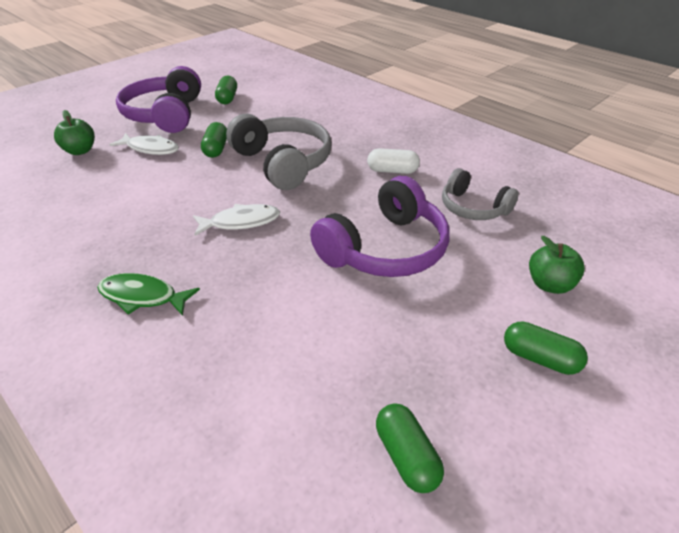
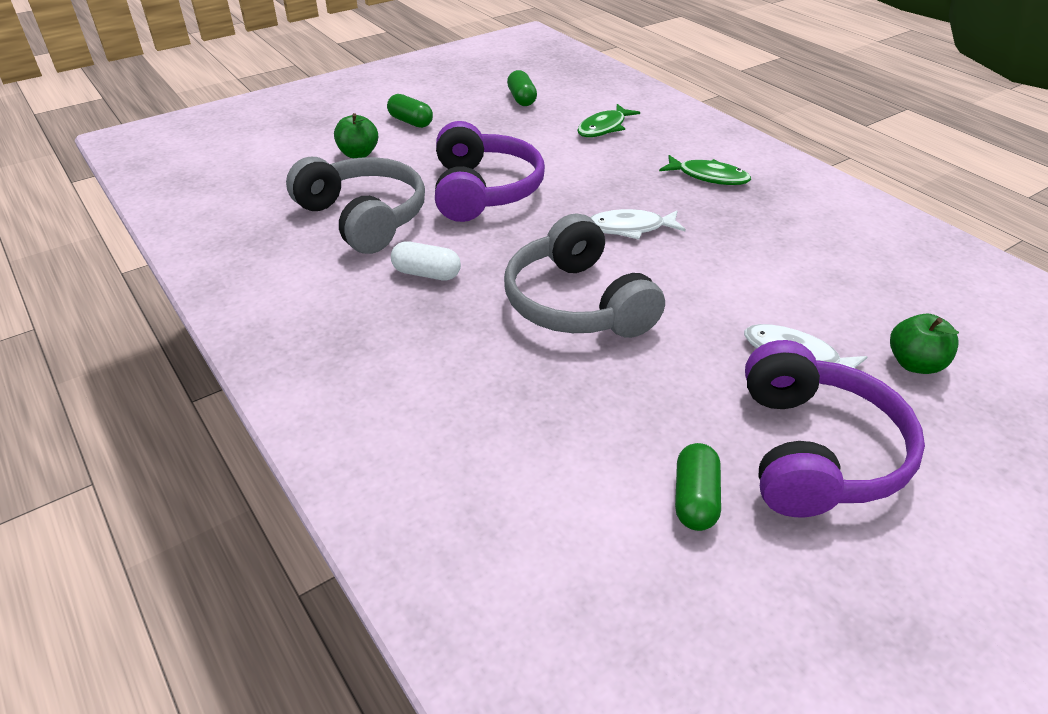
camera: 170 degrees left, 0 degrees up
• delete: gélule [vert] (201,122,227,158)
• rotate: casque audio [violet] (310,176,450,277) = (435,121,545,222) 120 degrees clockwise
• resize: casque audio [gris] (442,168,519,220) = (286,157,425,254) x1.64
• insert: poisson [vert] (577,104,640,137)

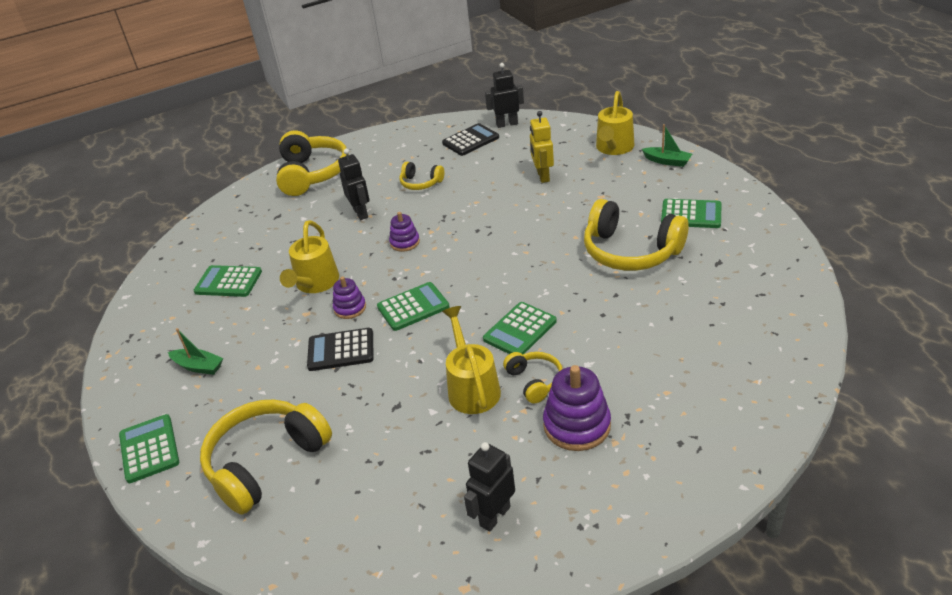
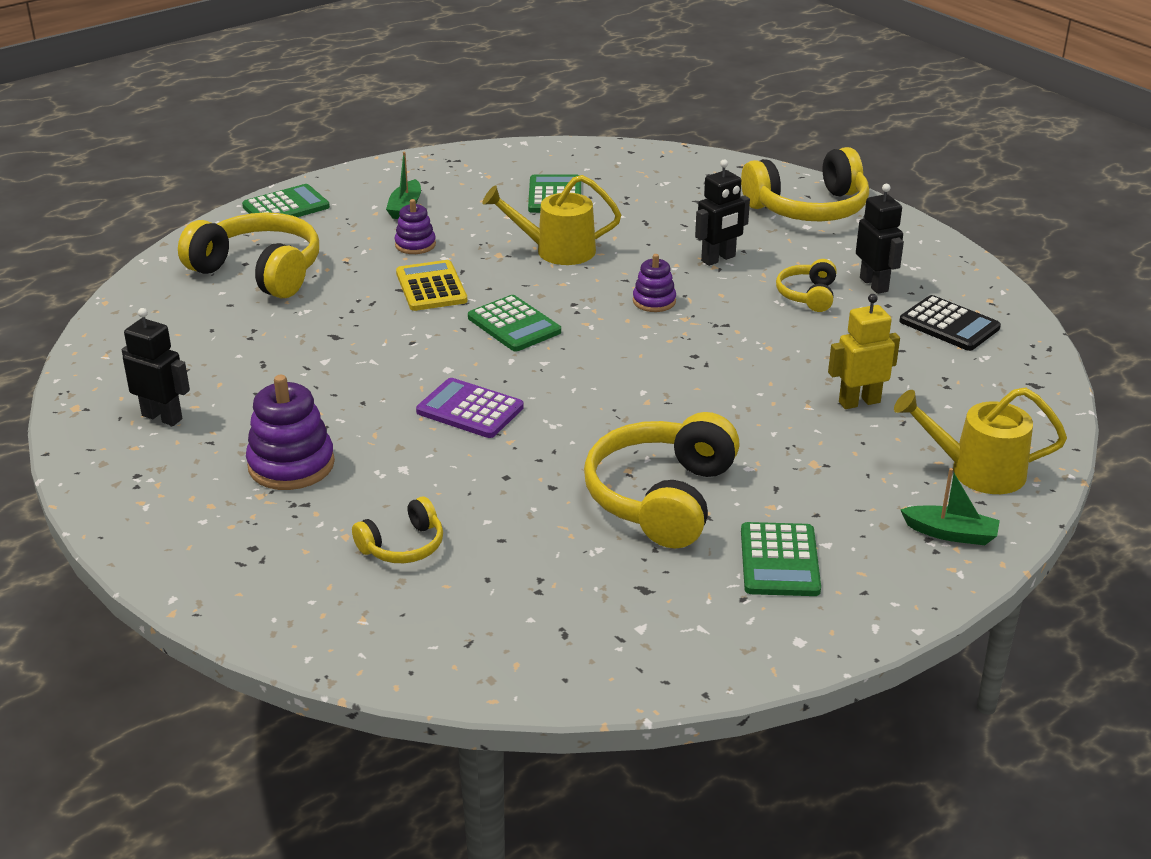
camera: 75 degrees right, 5 degrees down
• recolor: calculatrice [noir] (307,328,374,371) to calculatrice [jaune] (396,260,468,311)
• move: jouet à empiler [violet] (333,276,366,319) to (395,199,436,254)
• delete: arrosoir [jaune] (442,306,501,414)
• recolor: calculatrice [vert] (483,302,557,354) to calculatrice [violet] (416,378,524,438)
• move: robot [noir] (485,63,524,128) to (856,184,904,294)
• move: casque audio [jaune] (503,352,562,403) to (352,496,443,563)
• rotate: bateau [vert] (642,124,692,167) = (900,468,1000,545) 90 degrees counterclockwise

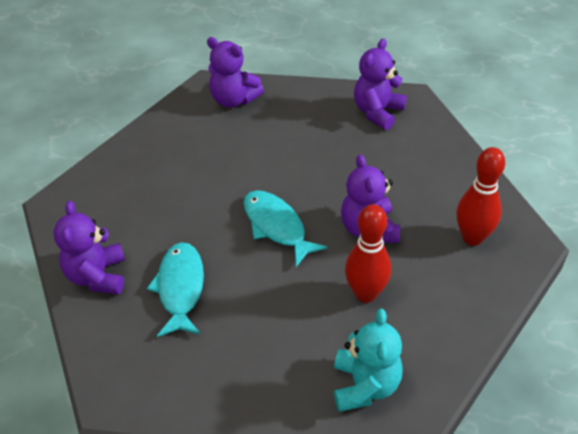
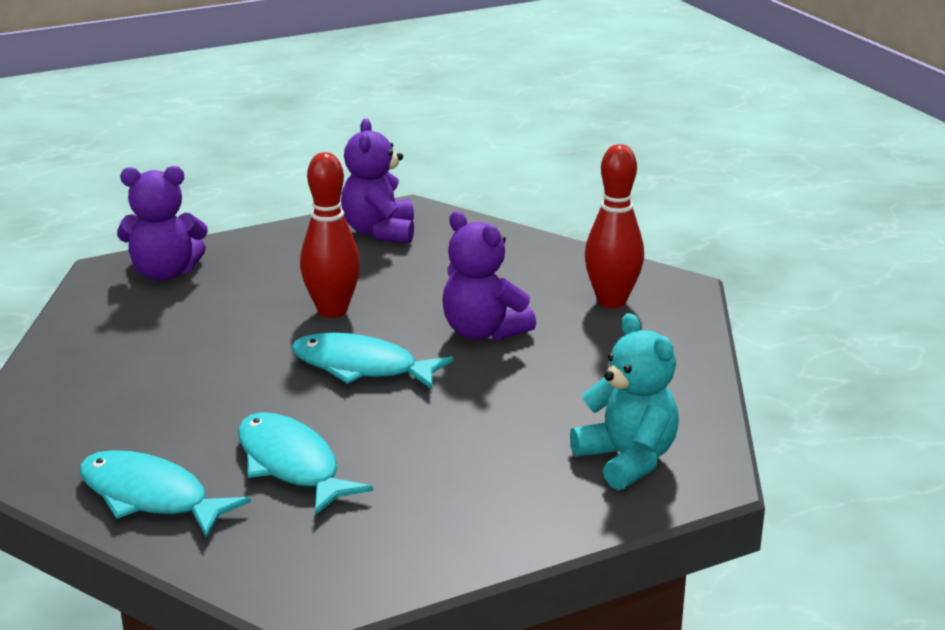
camera: 35 degrees left, 20 degrees down
• replace: ours en peluche [violet] (54,201,125,294) to poisson [turquoise] (80,450,251,538)
• move: quille [rouge] (345,204,391,303) to (300,152,360,318)

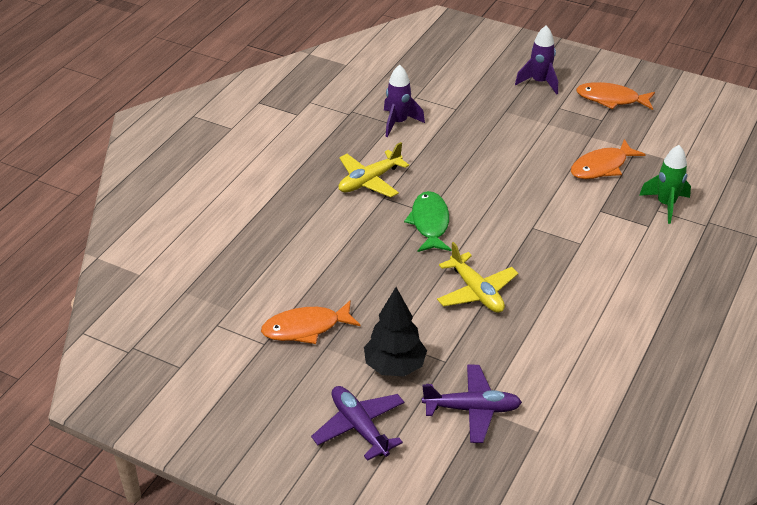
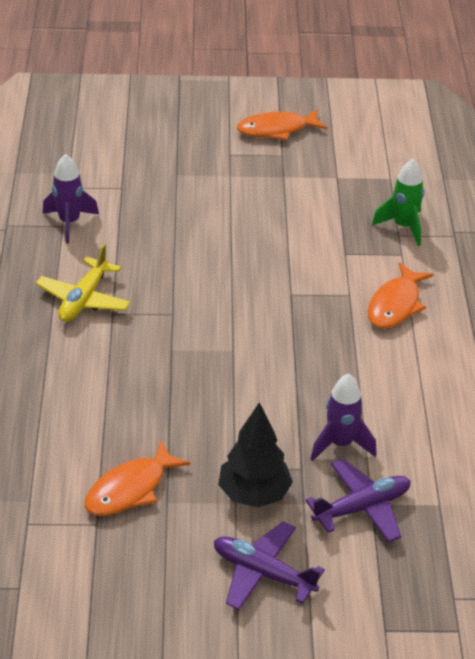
camera: 30 degrees left, 0 degrees up
• delete: poisson [vert] (404,191,451,252)
• delete: avion [jaune] (437,242,518,313)
• move: fusée [violet] (515,25,558,95) to (311,374,377,461)
• move: poisson [orange] (571,139,646,179) to (368,262,434,329)

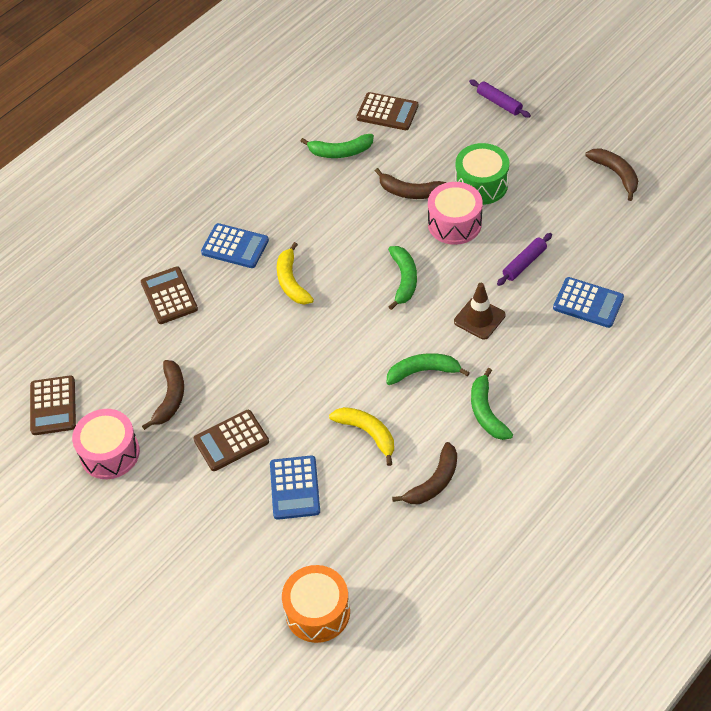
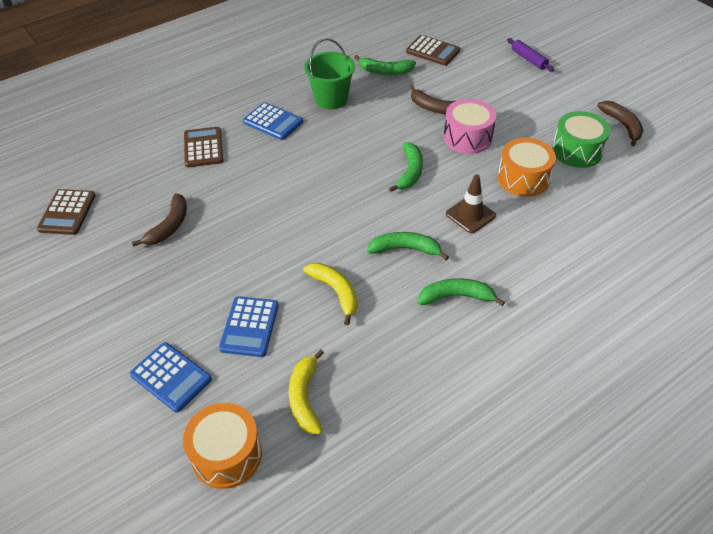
camera: 10 degrees right, 5 degrees down
• delete: tambour [rose] (72,409,140,479)
• delete: calculatrice [marron] (193,410,269,471)
• move: banane [jaune] (277,242,314,305) to (289,349,324,434)
• delete: banane [marron] (392,442,457,504)
• move: tambour [vert] (455,143,509,205) to (552,111,611,168)
• rotate: banane [vert] (471,368,513,440) = (418,278,505,306) 90 degrees clockwise
• replace: rouleau à pâtisserie [violet] (497,233,552,286) to tambour [orange] (498,138,556,197)
• move: calculatrice [bleu] (553,277,624,328) to (130,342,212,412)
• insert: seau [vert] (304,38,355,109)

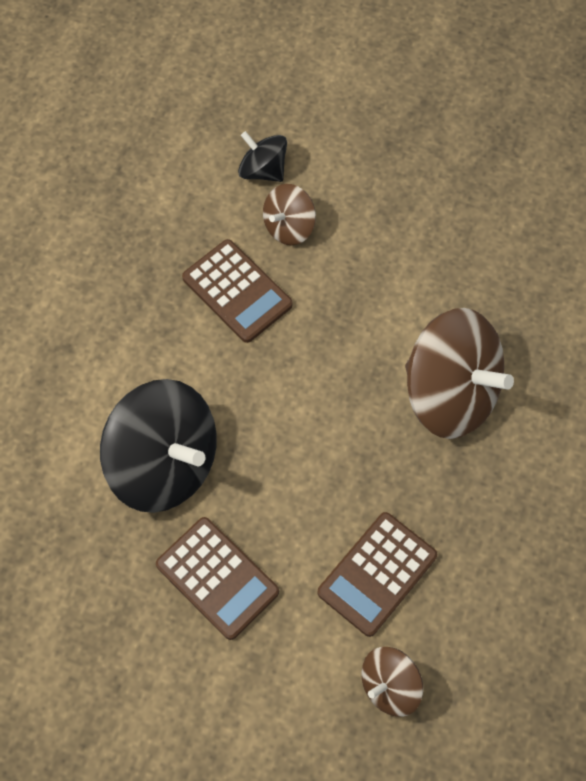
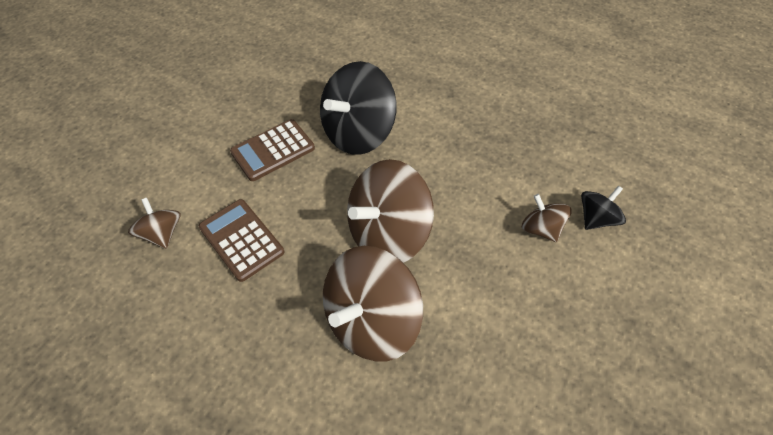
camera: 100 degrees right, 10 degrees down
• delete: calculatrice [marron] (182,239,293,343)
• insert: toupie [marron] (347,159,434,263)

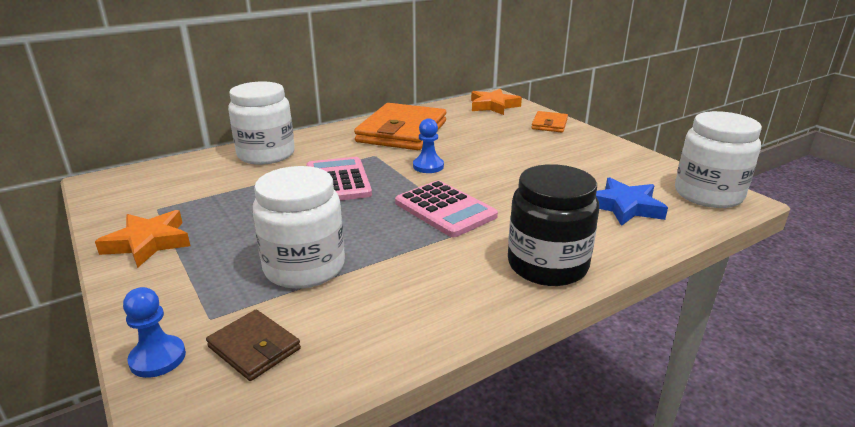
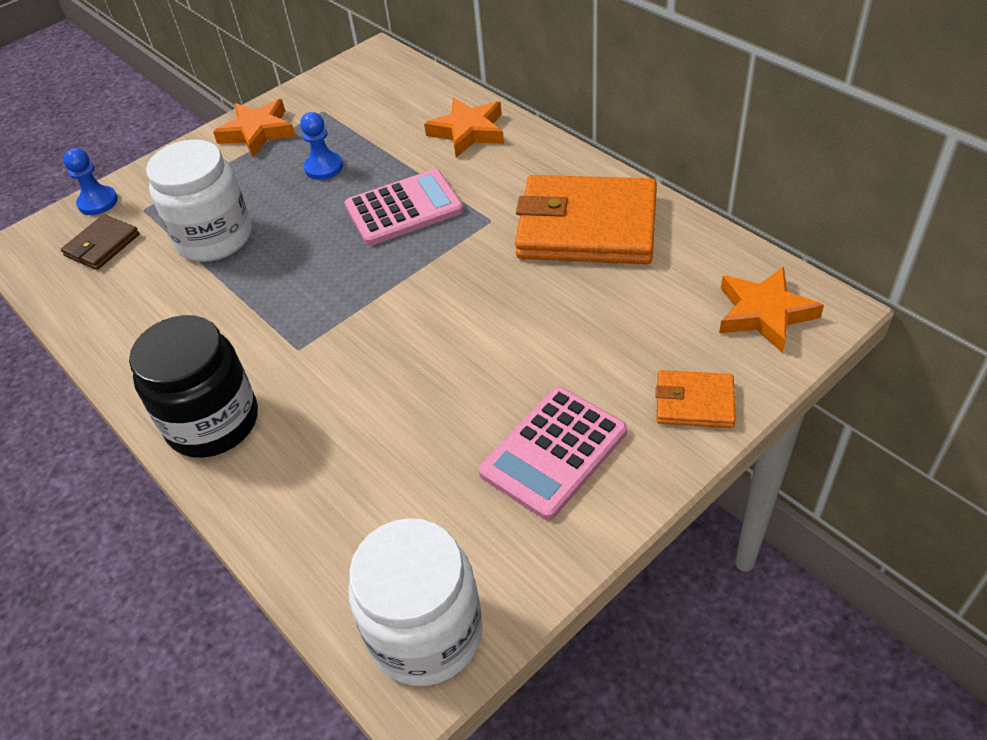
camera: 85 degrees right, 20 degrees up
• replace: bocal [blanc] (228,81,295,165) to étoile [orange] (424,98,504,157)
• move: calculatrice [rose] (395,180,498,237) to (478,387,627,520)
• move: pion [bleu] (413,118,444,173) to (300,112,343,180)
• delete: étoile [bleu] (596,177,668,226)

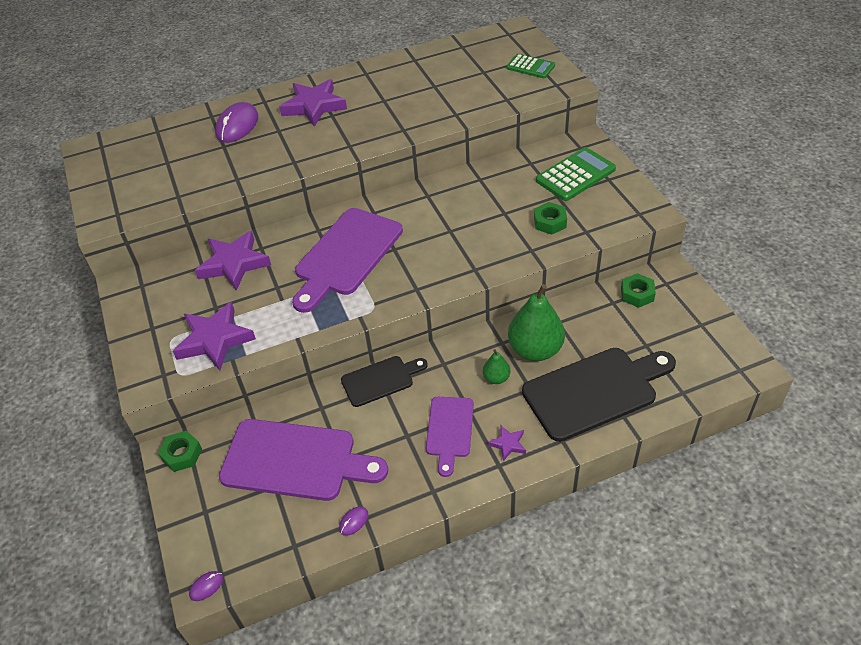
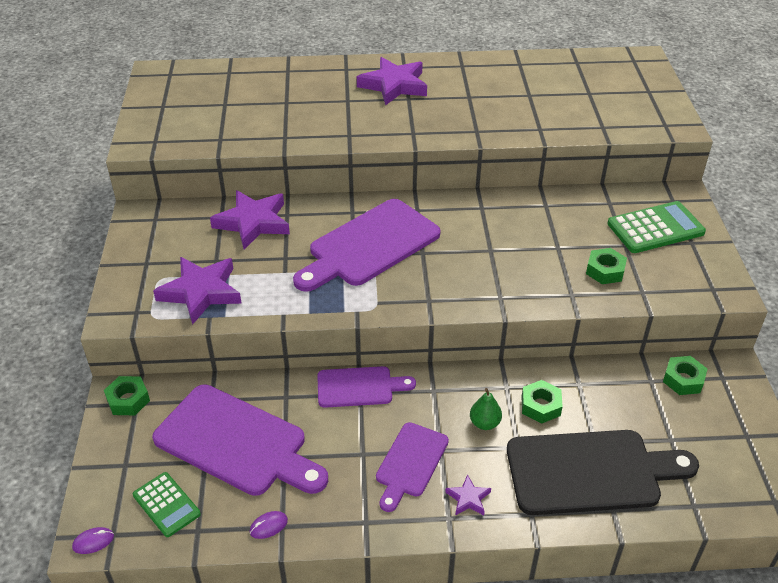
camera: 15 degrees right, 5 degrees down
• delete: souris [violet] (215,102,258,143)
• recolor: planche à découper [noir] (341,356,428,407) to planche à découper [violet] (317,366,416,408)
• move: calculatrice [vert] (506,54,555,78) to (133,472,201,537)
• replace: poire [vert] (508,284,565,361) to écrou [vert] (522,380,563,423)

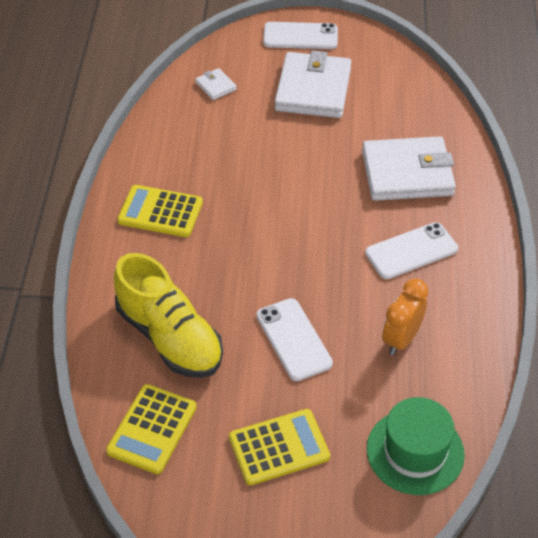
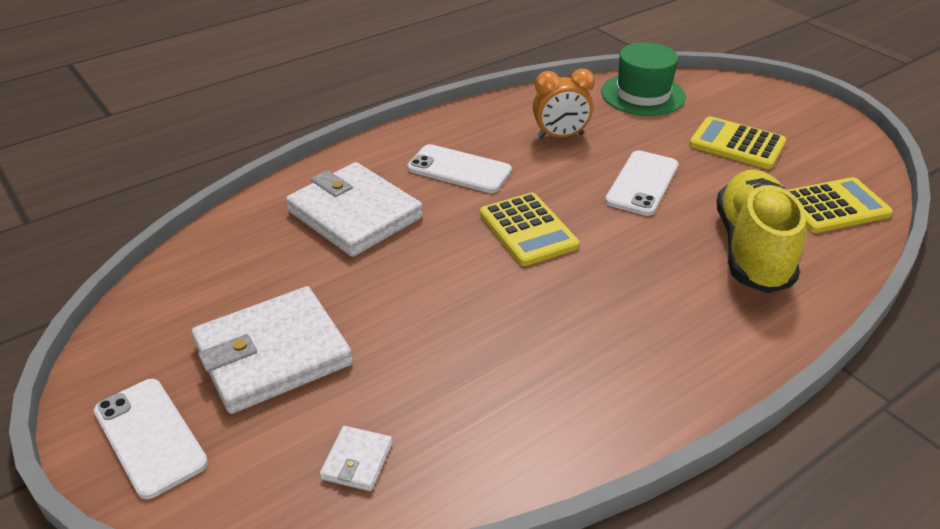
camera: 130 degrees left, 10 degrees down
• move: calculatrice [jaune] (117,185,203,237) to (480,193,580,266)

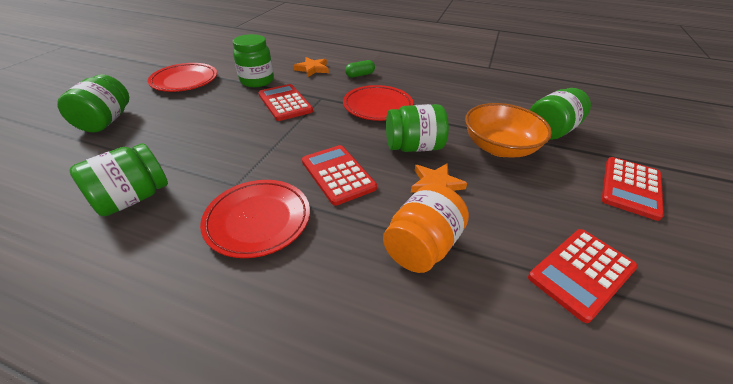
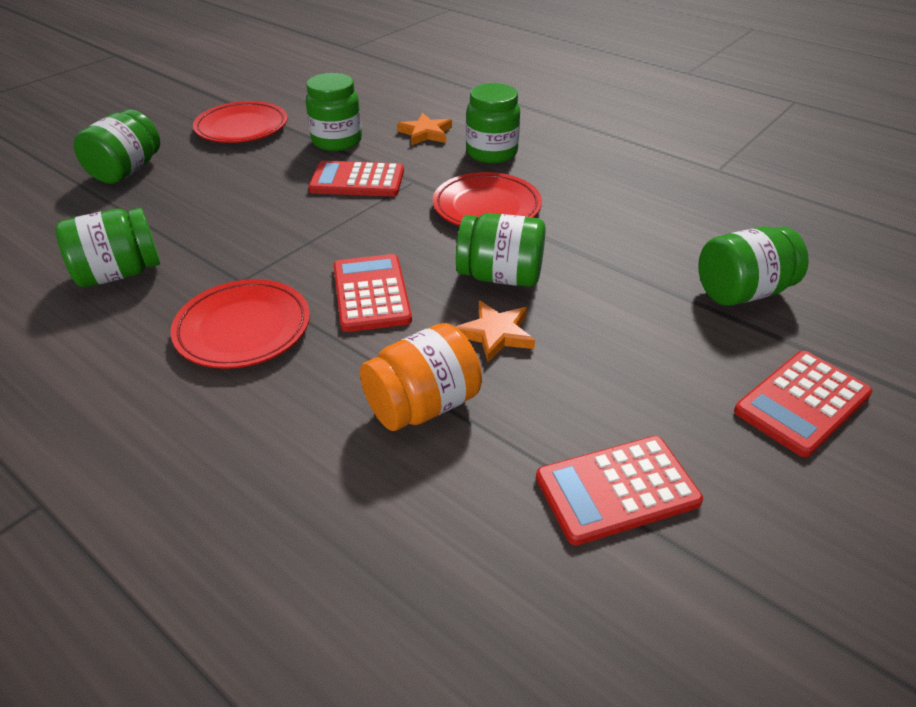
camera: 20 degrees right, 0 degrees up
• rotate: calculatrice [rouge] (258,84,313,121) = (308,161,404,197) 75 degrees counterclockwise
• replace: gélule [vert] (345,60,375,78) to bocal [vert] (466,83,520,163)
• delete: bol [orange] (465,103,552,158)

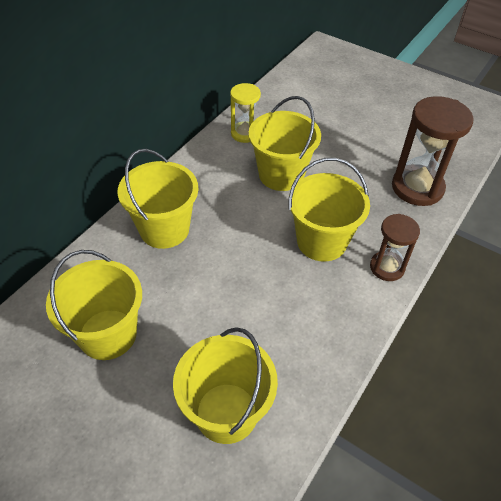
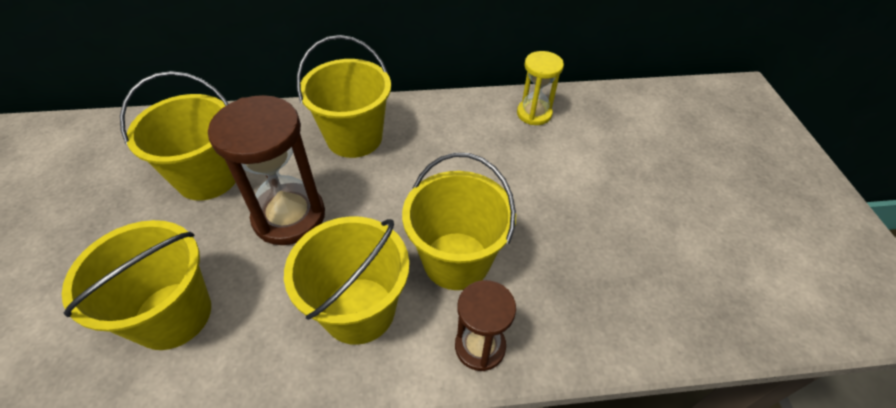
camera: 50 degrees right, 0 degrees up
• move: seau [jaune] (249,96,321,191) to (284,216,410,345)
• move: sablier [marron] (392,96,474,206) to (208,95,325,245)

